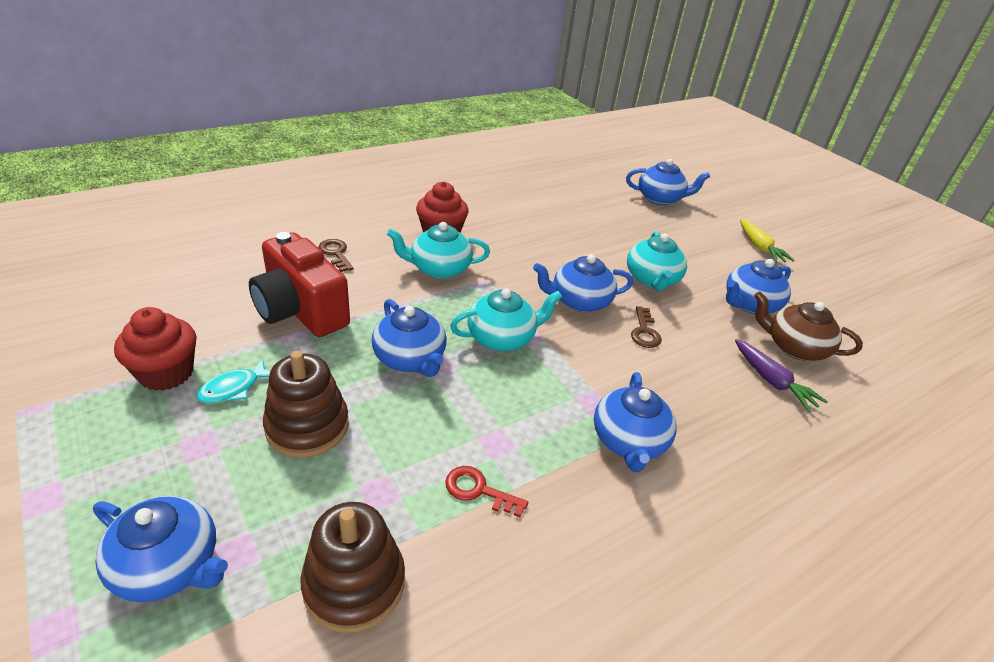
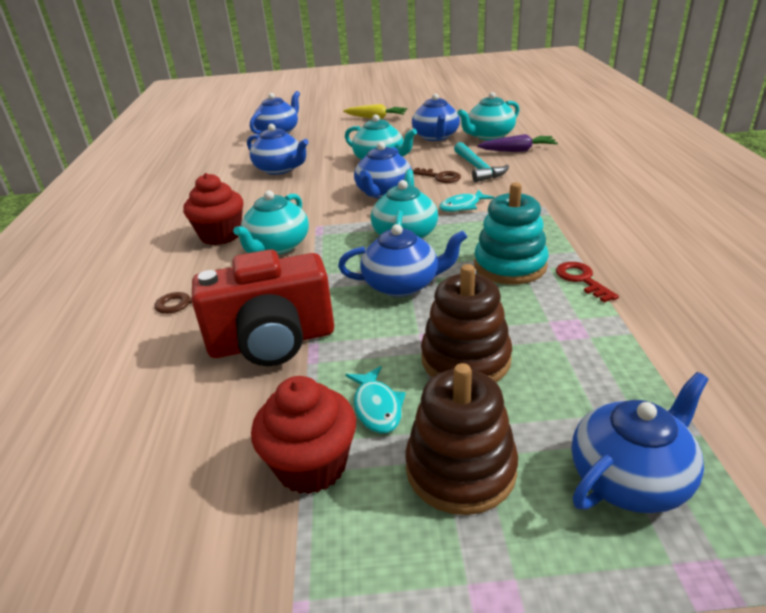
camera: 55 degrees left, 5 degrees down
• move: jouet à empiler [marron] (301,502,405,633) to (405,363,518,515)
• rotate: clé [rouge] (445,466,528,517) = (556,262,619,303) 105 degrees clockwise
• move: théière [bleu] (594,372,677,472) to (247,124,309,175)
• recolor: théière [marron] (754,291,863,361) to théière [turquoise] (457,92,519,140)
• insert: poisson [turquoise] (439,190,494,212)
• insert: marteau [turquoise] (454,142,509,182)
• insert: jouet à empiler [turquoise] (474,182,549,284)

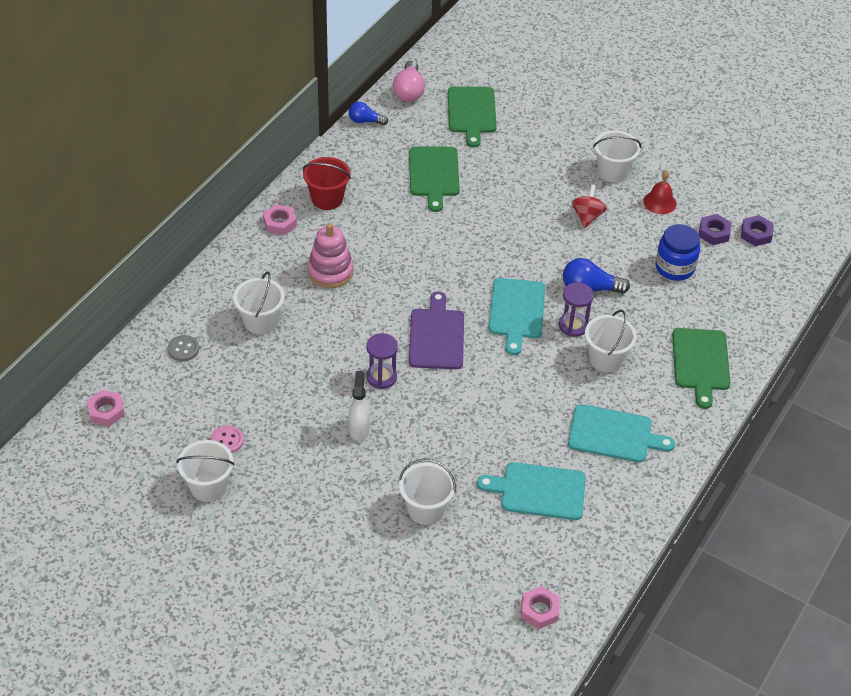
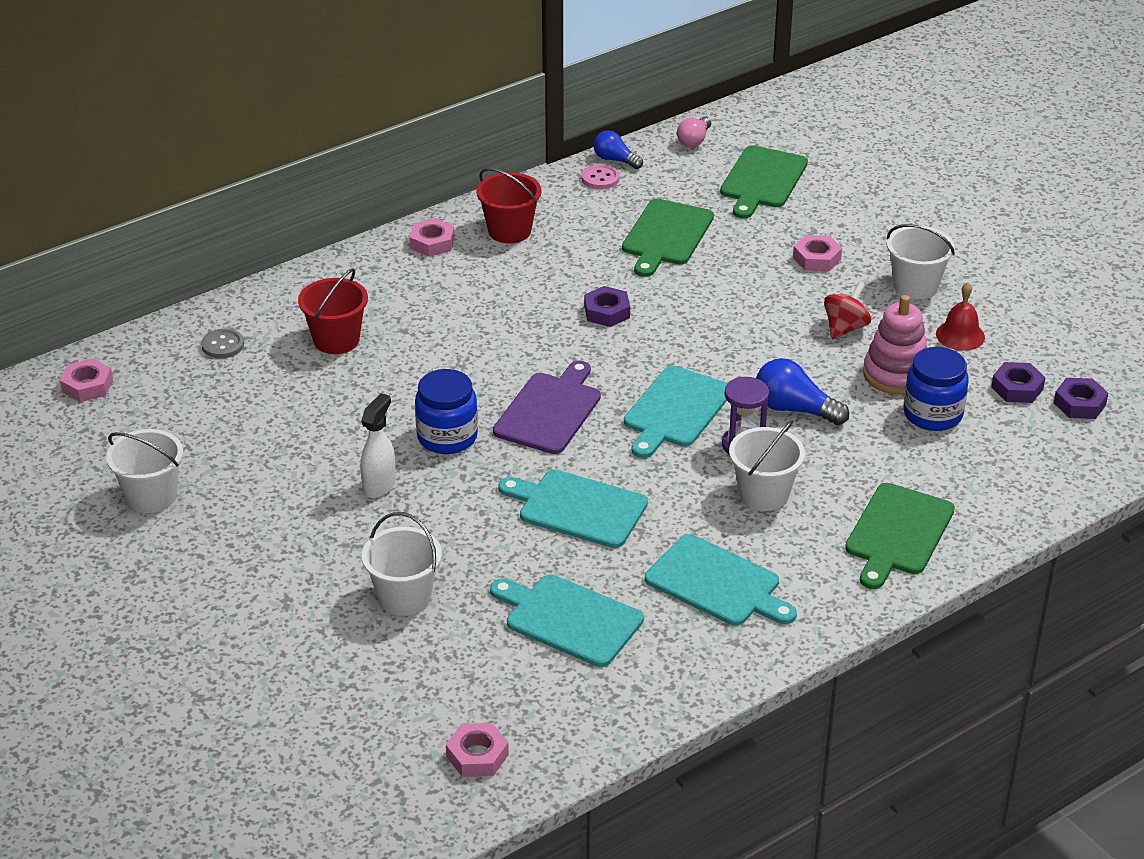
camera: 25 degrees right, 10 degrees down
• move: bouton [rose] (211,425,244,453) to (582,164,619,189)
• recolor: seau [blanc] (233,272,285,335) to seau [rouge] (298,268,368,354)
• move: jouet à empiler [rose] (307,223,354,288) to (863,295,927,395)
• replace: sablier [violet] (366,333,398,389) to bocal [bleu] (415,369,478,454)
• resize: ampoule [rose] (393,61,425,102) = (677,117,711,147) x0.65
• insert: planche à découper [turquoise] (498,470,648,548)
• insert: écrou [violet] (584,286,630,327)
• insert: écrou [rose] (793,235,842,272)

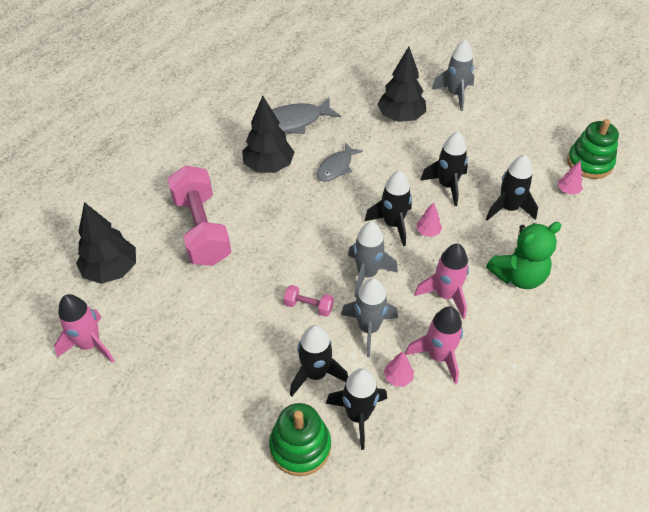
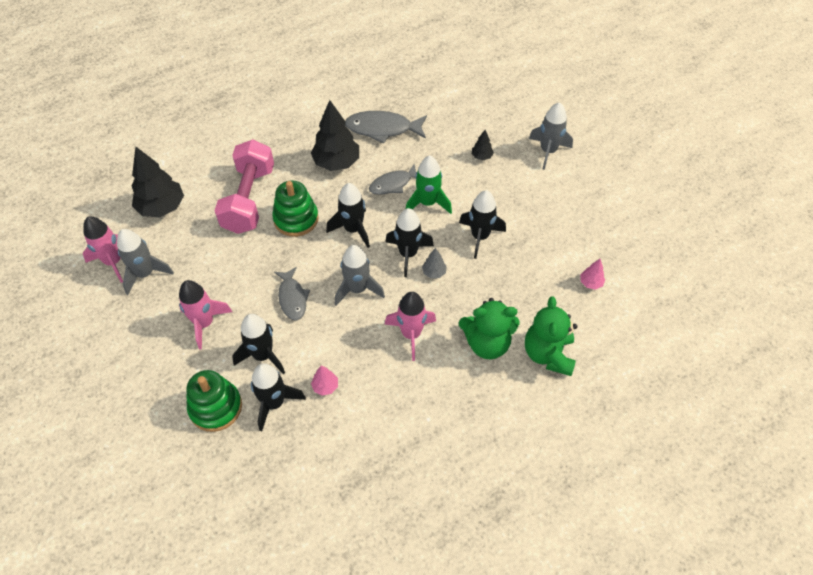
camera: 25 degrees right, 5 degrees up
• replace: haltère [rose] (284,285,334,317) to poisson [gris] (274,267,310,320)
• move: fusée [gris] (341,278,398,357) to (117,229,174,295)
• resize: arbre [noir] (377,46,426,122) = (472,130,494,160) x0.46
• move: fusée [rose] (405,306,463,384) to (179,280,232,350)
• recolor: arbre [rose] (417,202,442,237) to arbre [gris] (422,248,447,278)
• move: fusée [noir] (486,154,538,221) to (326,183,370,248)
• move: jouet à empiler [vert] (567,119,619,179) to (272,181,319,237)
• insert: fusée [vert] (406,155,452,214)
• insert: ours en peluche [vert] (525,296,577,376)

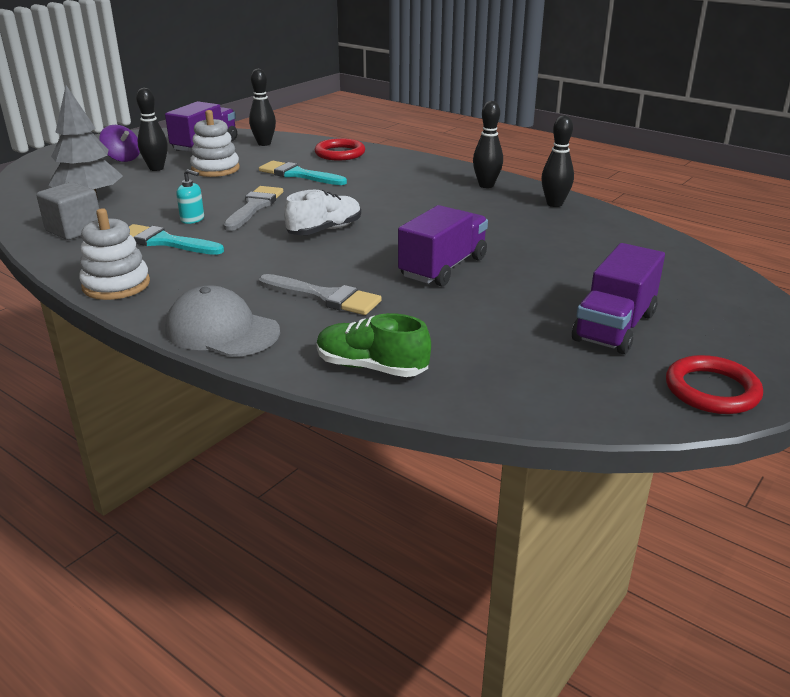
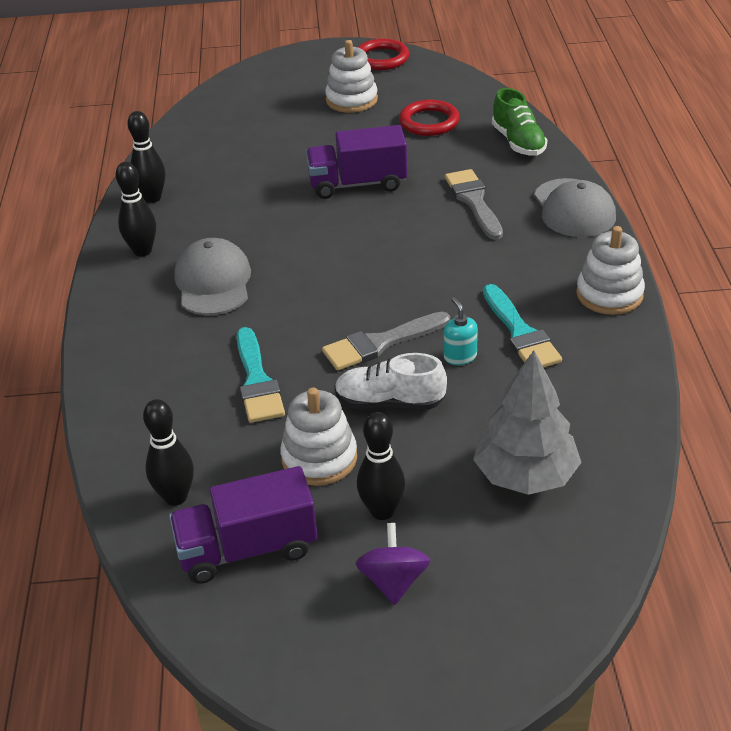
camera: 130 degrees left, 10 degrees up
• delete: cube [gris] (36,182,99,240)
• move: chaussure [blanc] (284,190,361,235) to (334,353,447,410)
• move: anneau [rouge] (315,138,365,160) to (399,100,460,136)
• replace: camion [violet] (572,243,665,354) to jouet à empiler [blanc] (325,40,378,113)
• insert: casquette [gris] (174,238,251,315)

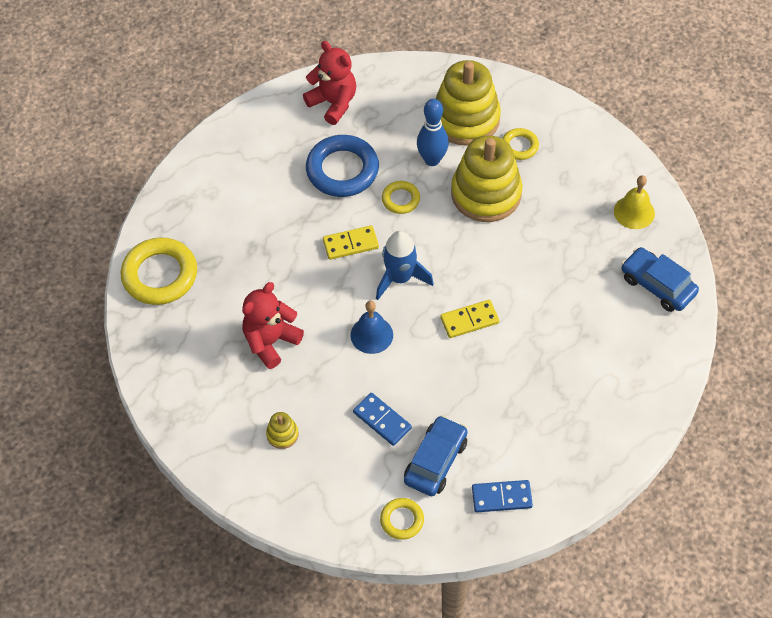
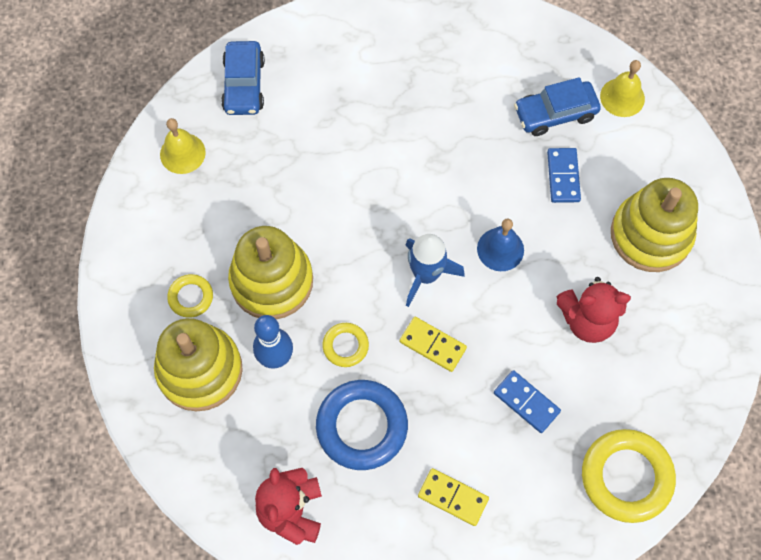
camera: 135 degrees left, 10 degrees up
• resize: jouet à empiler [jaune] (266,412,299,449) = (611,178,698,272) x2.42
• replace: anneau [jaune] (380,498,424,540) to cloche [jaune] (600,60,645,117)
• move: domino [jaune] (440,300,499,338) to (418,468,489,526)
• move: domino [bleu] (472,480,533,512) to (494,370,561,433)

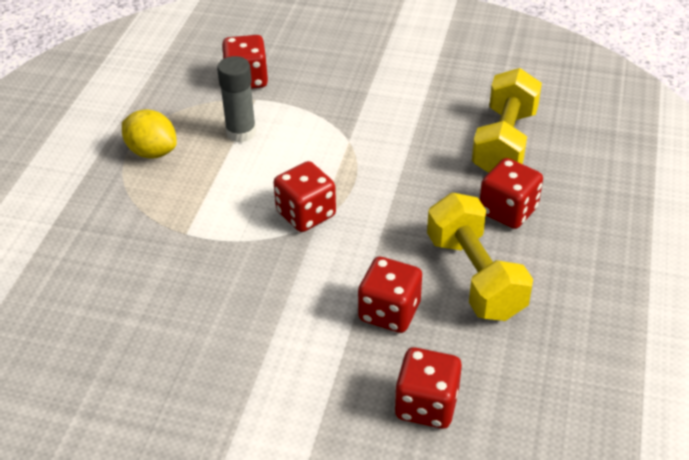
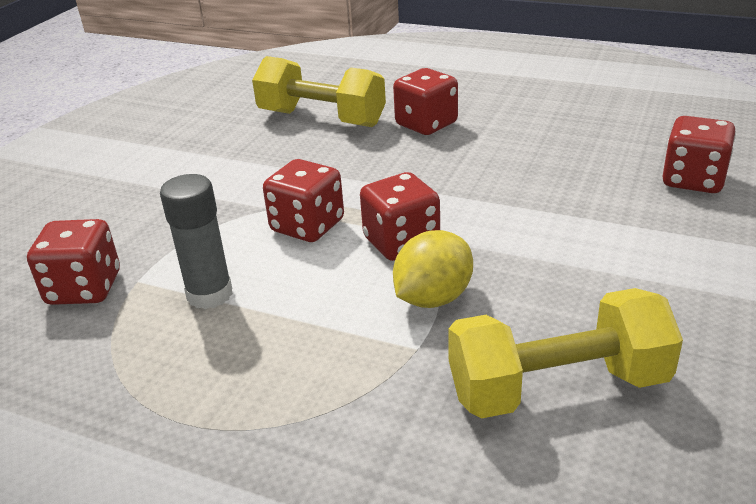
camera: 80 degrees left, 10 degrees down
• move: citron [jaune] (122,110,177,159) to (393,230,473,308)
• move: dé [rouge] (358,257,422,333) to (263,159,344,242)
• move: haltère [jaune] (427,192,533,321) to (448,288,683,419)

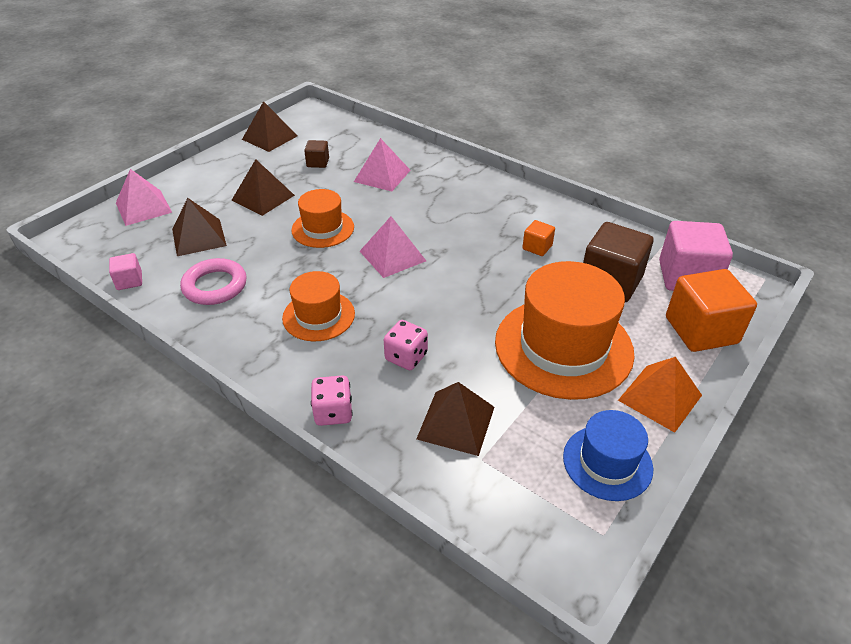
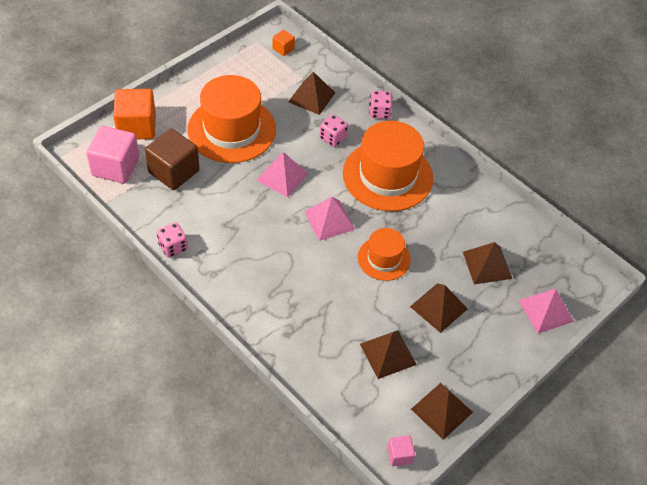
camera: 175 degrees left, 10 degrees up
• move: cube [rose] (109,253,142,290) to (387,435,415,466)
• delete: anneau [rose] (180,258,247,305)
• resize: chapeau [orange] (282,271,355,341) = (343,121,433,211) x1.82
• replace: cube [marron] (304,140,329,168) to pyramide [marron] (360,330,417,379)
• move: pyramide [rose] (354,138,411,191) to (256,152,309,197)
• move: cube [orange] (522,220,555,256) to (273,30,295,56)
• delete: chapeau [bleu] (563,410,653,501)
• delete: pyramide [orange] (618,357,702,433)
• insert: dé [rose] (157,222,188,258)

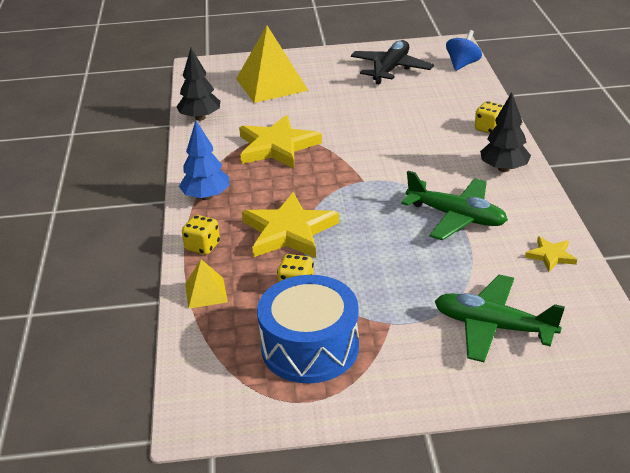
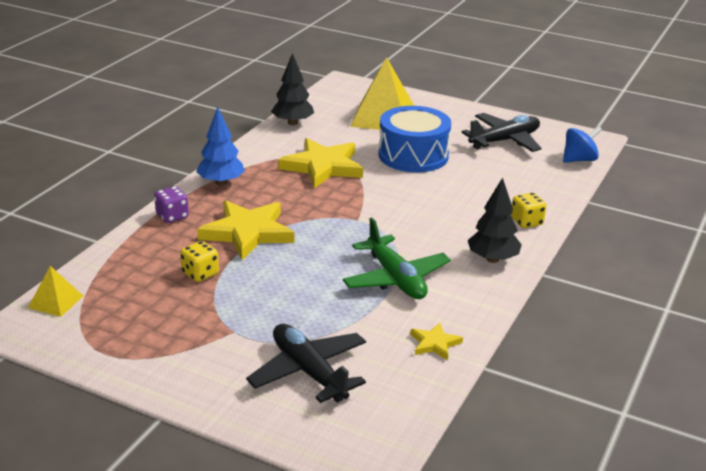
camera: 30 degrees right, 5 degrees down
• recolor: dé [jaune] (182,215,220,255) to dé [violet] (154,186,189,223)
• move: pyramide [jaune] (185,259,228,309) to (28,266,83,317)
• move: tambour [bleu] (257,275,359,383) to (379,106,451,172)
• recolor: avion [vert] (435,275,565,362) to avion [noir] (246,324,366,403)

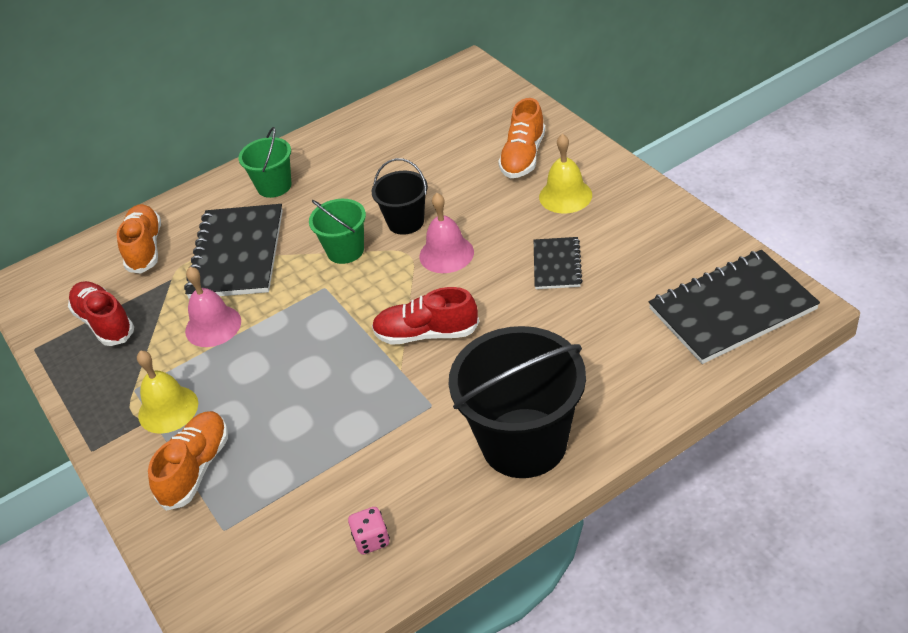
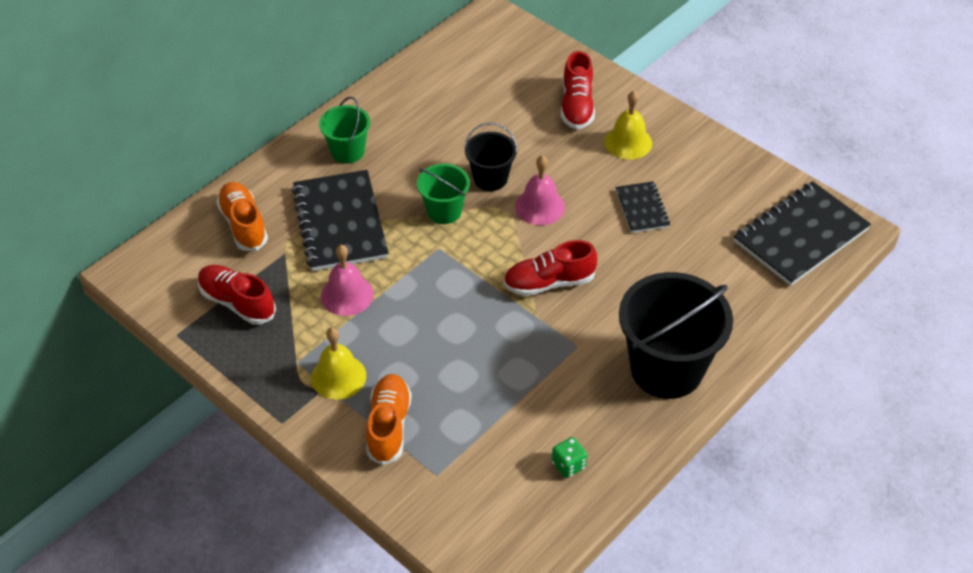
camera: 20 degrees left, 5 degrees up
• recolor: dé [rose] (348,507,390,555) to dé [vert] (552,437,587,478)
• recolor: chaussure [orange] (498,98,545,178) to chaussure [rouge] (561,51,595,129)

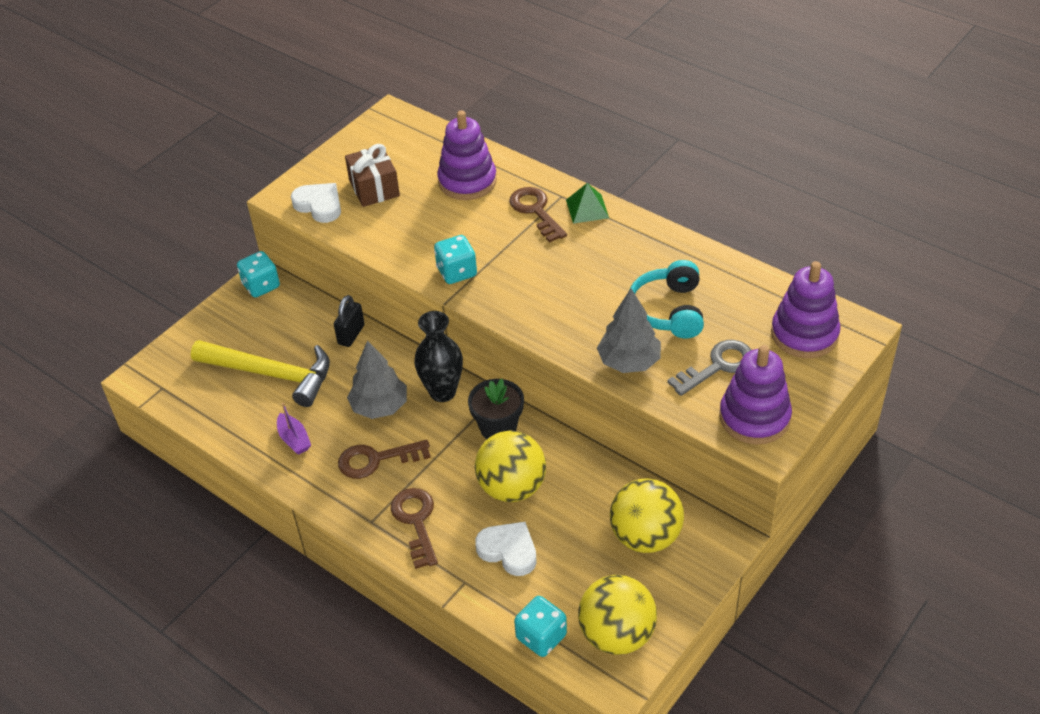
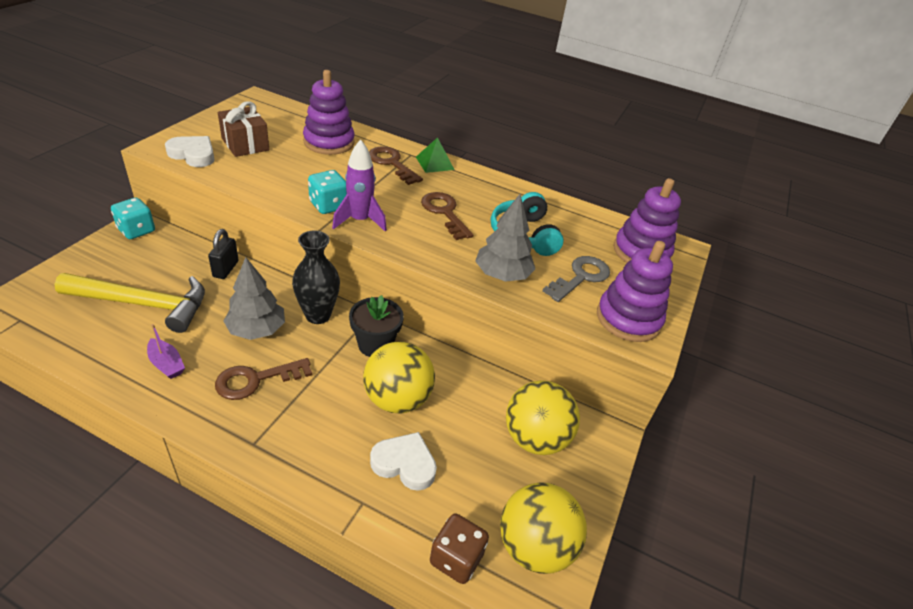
camera: 20 degrees left, 5 degrees down
• move: clé [marron] (391,488,438,569) to (421,192,473,240)
• recolor: dé [turquoise] (514,596,567,657) to dé [marron] (430,513,489,584)
• insert: fusée [violet] (332,140,387,231)

